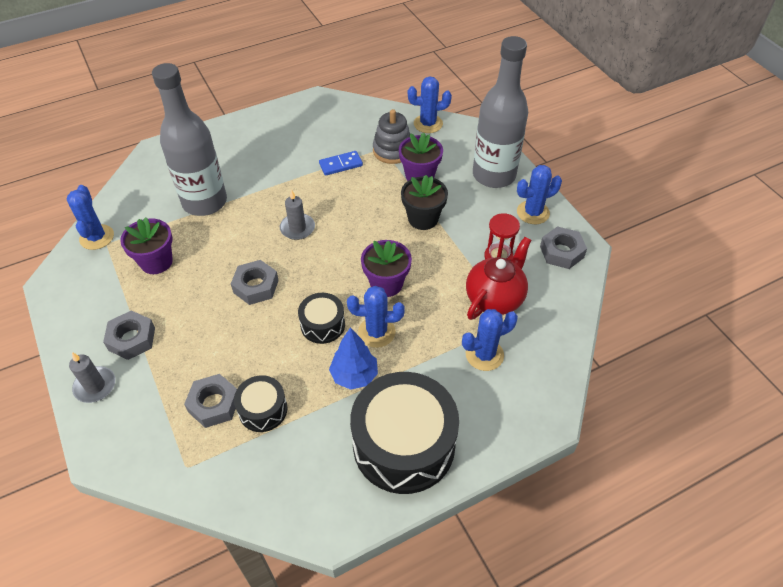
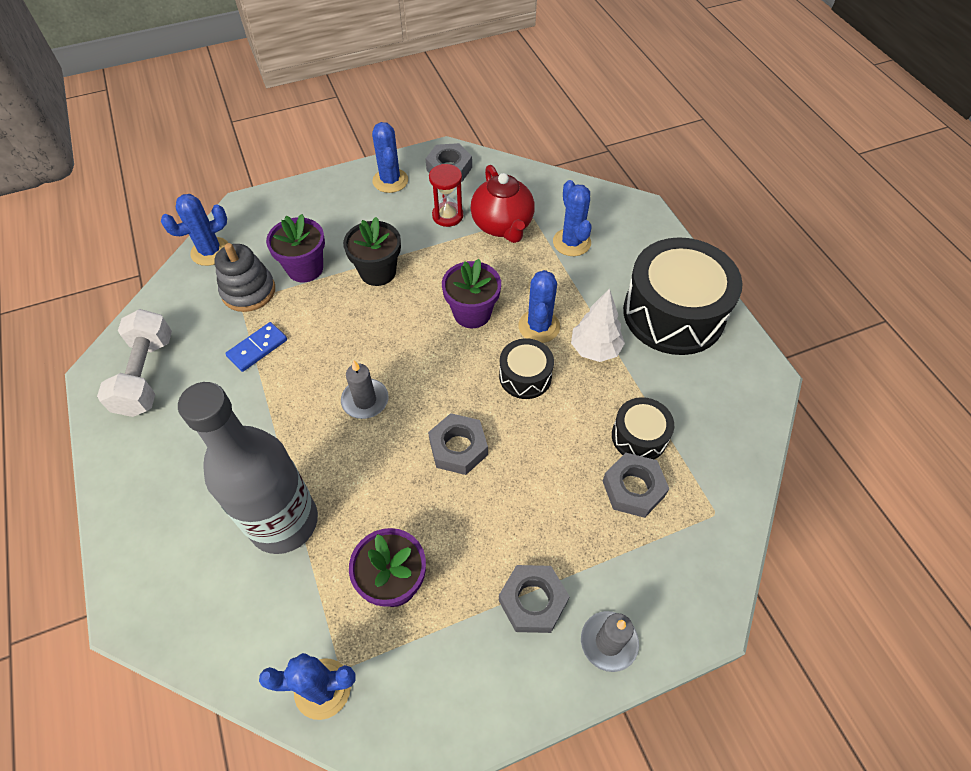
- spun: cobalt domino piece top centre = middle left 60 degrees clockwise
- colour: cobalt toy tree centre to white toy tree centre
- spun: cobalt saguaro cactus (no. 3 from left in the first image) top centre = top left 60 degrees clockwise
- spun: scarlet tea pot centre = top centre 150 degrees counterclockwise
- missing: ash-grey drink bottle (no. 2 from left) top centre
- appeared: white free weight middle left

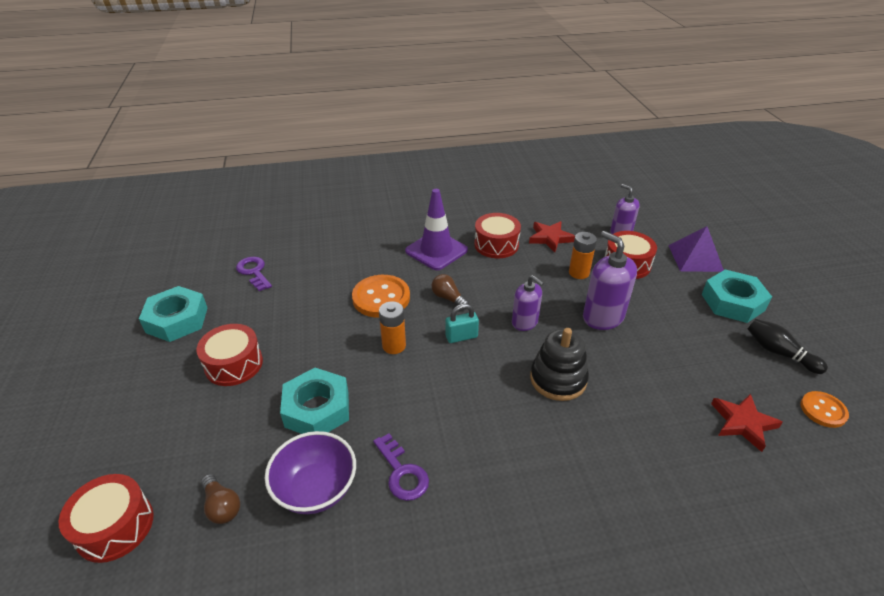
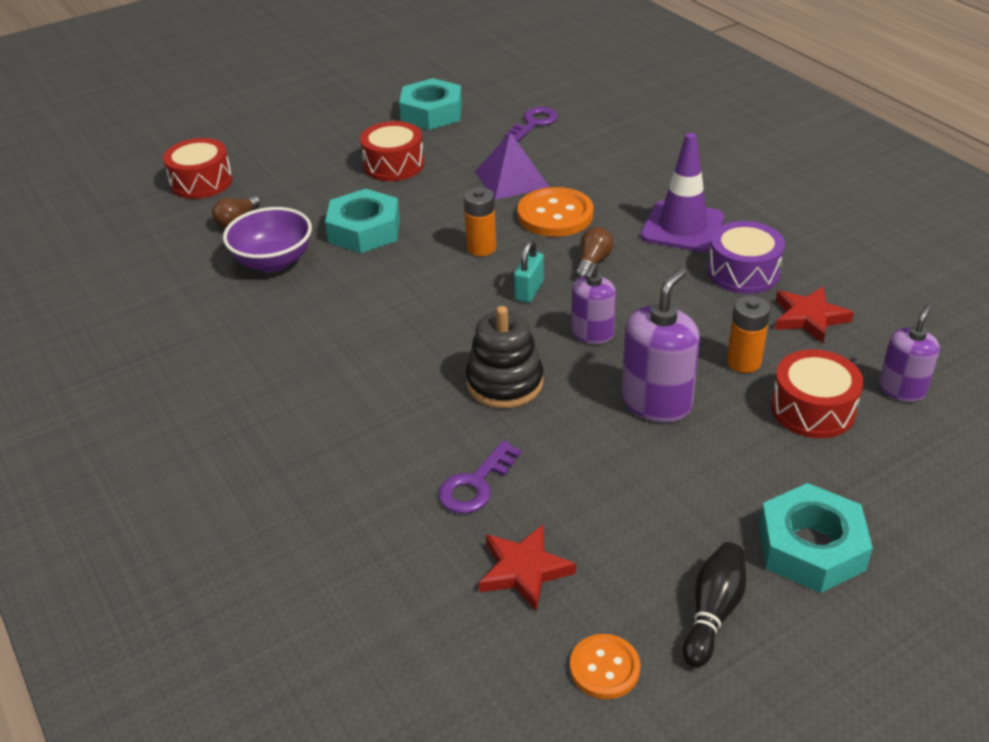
- relocated: royal purple key (no. 2 from left in the first image) bottom centre to royal purple key (no. 1 from left) centre
- spun: teal lock centre = centre 60 degrees clockwise
- colour: scarlet drum (no. 3 from left) centre to royal purple drum middle right
- relocated: royal purple pyramid shape middle right to top centre

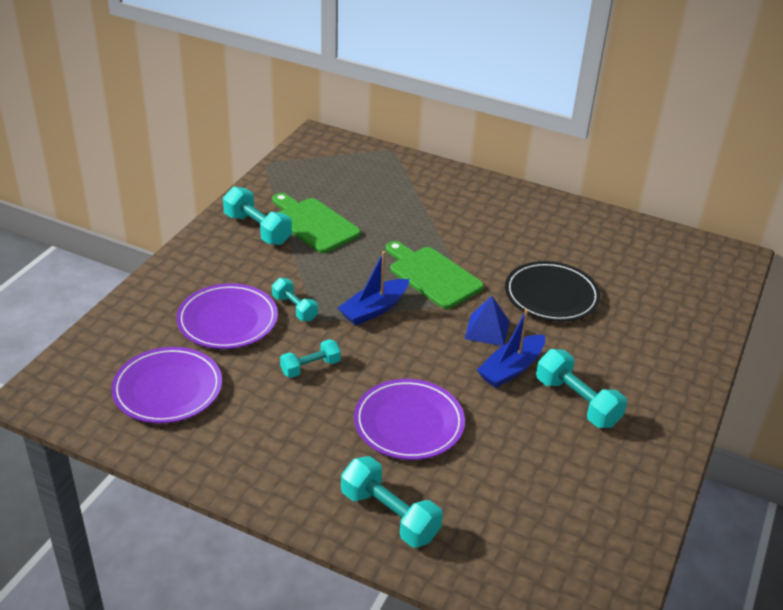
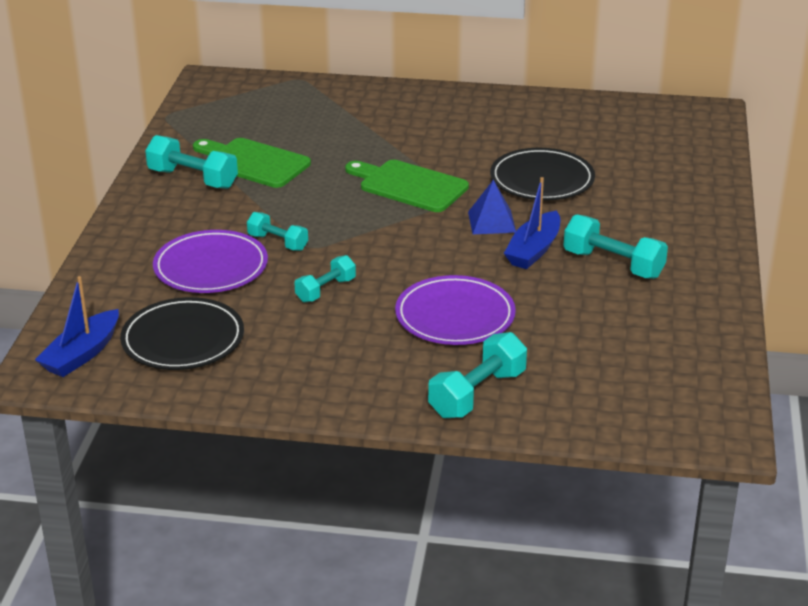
- colour: royal purple plate (no. 1 from left) middle left to ebony plate (no. 1 from left) middle left
- relocated: cobalt toy boat (no. 1 from left) centre to middle left
- spun: teal free weight (no. 4 from left) bottom centre = centre 75 degrees counterclockwise

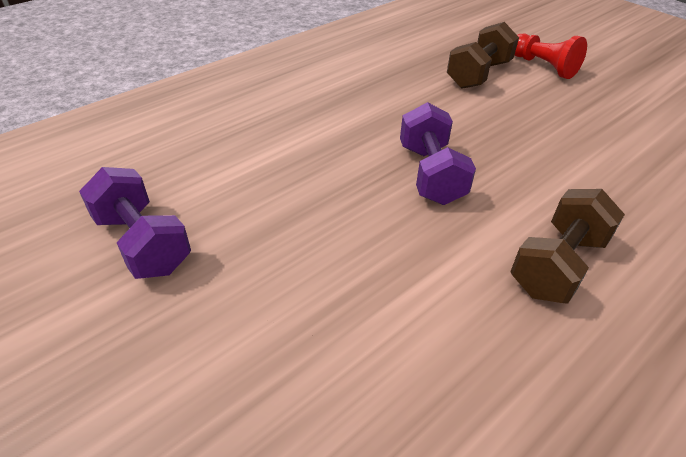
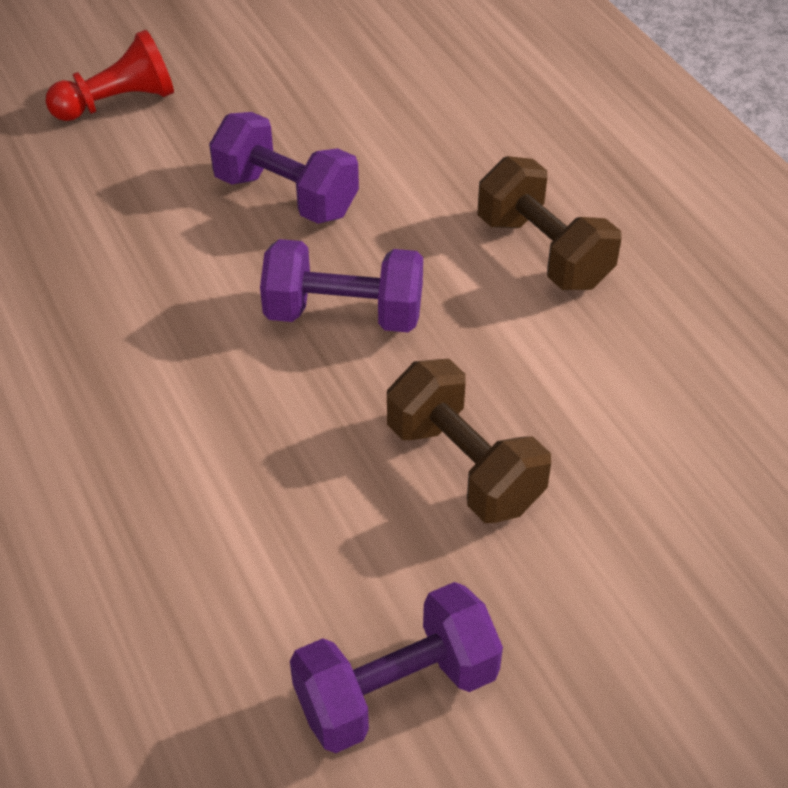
- relocated: russet free weight (no. 1 from left) top right to centre
- appeared: royal purple free weight (no. 1 from left) top centre

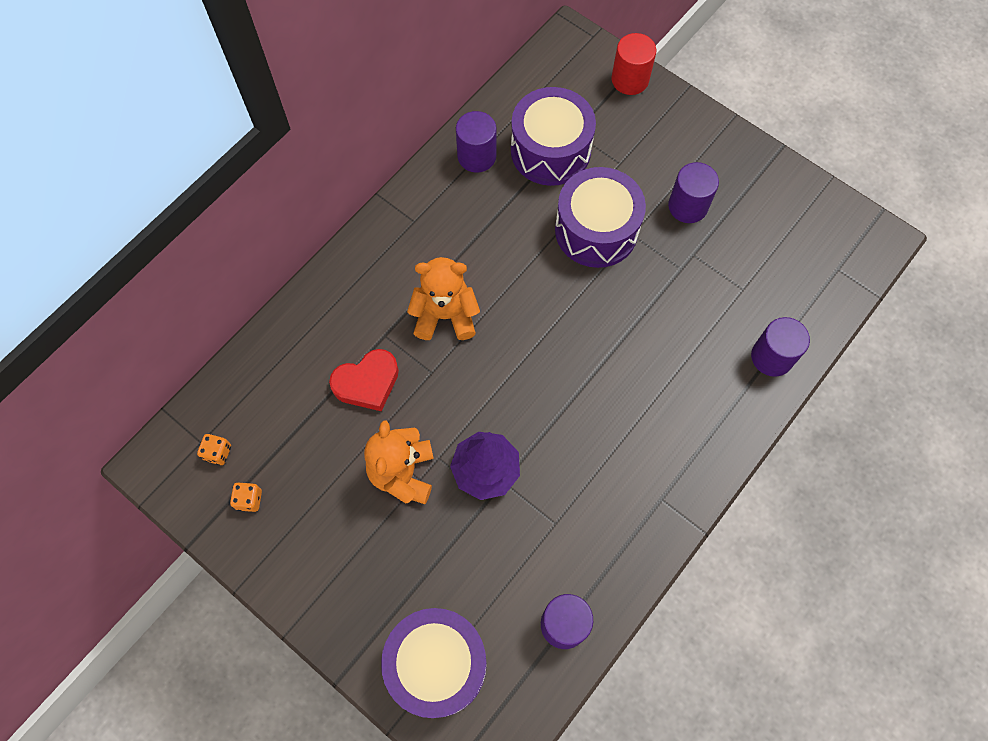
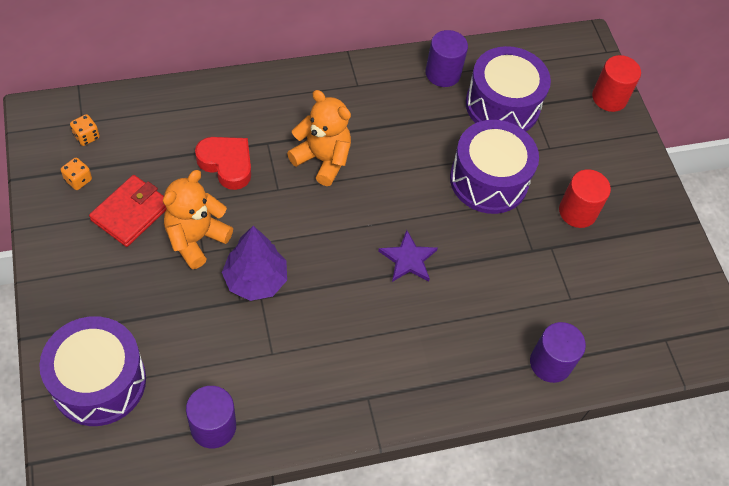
- spun: scarlet heart shape centre = middle left 150 degrees counterclockwise
- colour: royal purple cylinder (no. 3 from left) top right to scarlet cylinder (no. 1 from left) middle right
- appeared: scarlet wallet middle left
- appeared: royal purple five-pointed star centre

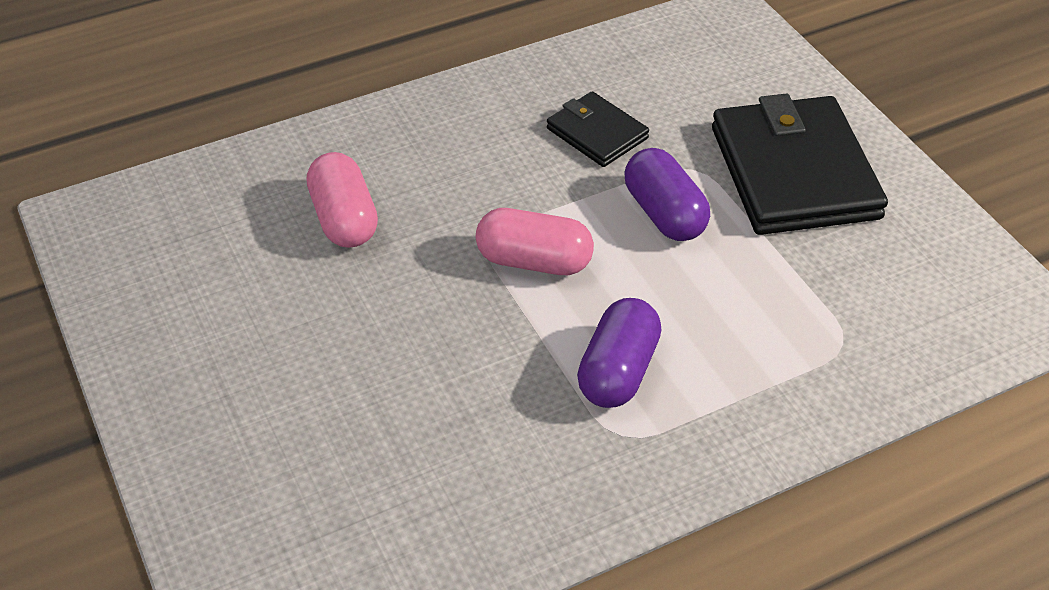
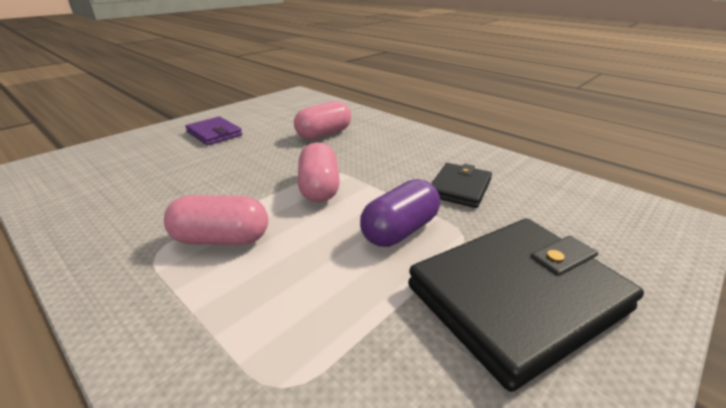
- colour: royal purple capsule (no. 1 from left) centre to rosy capsule (no. 1 from left) middle left
- appeared: royal purple wallet top left

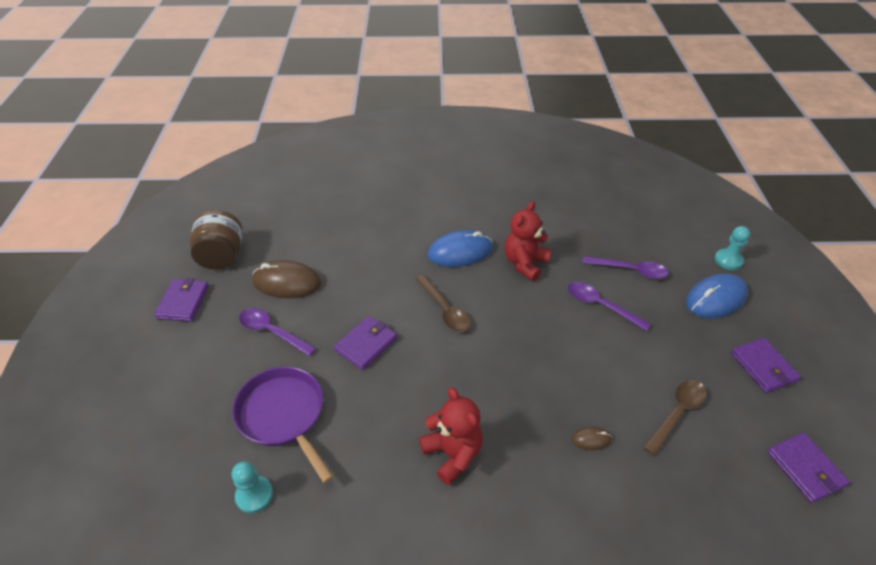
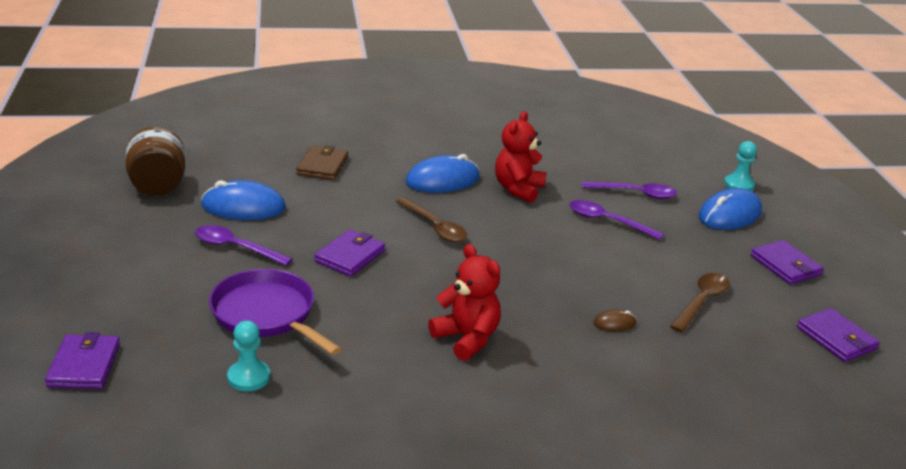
- relocated: royal purple wallet (no. 1 from left) middle left to bottom left
- colour: russet mouse (no. 1 from left) middle left to cobalt mouse (no. 1 from left) middle left
- appeared: russet wallet centre

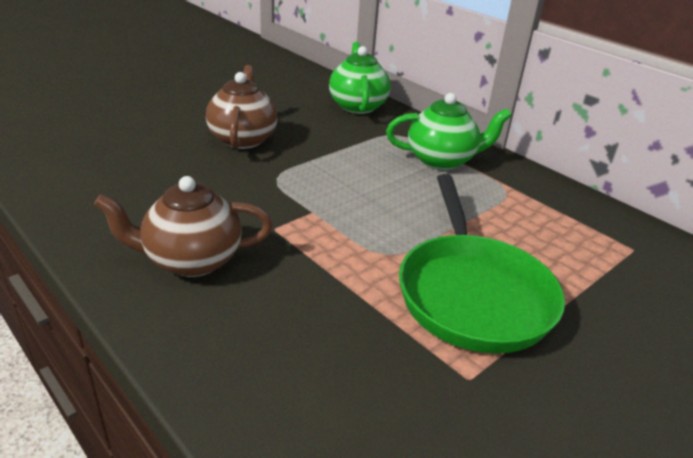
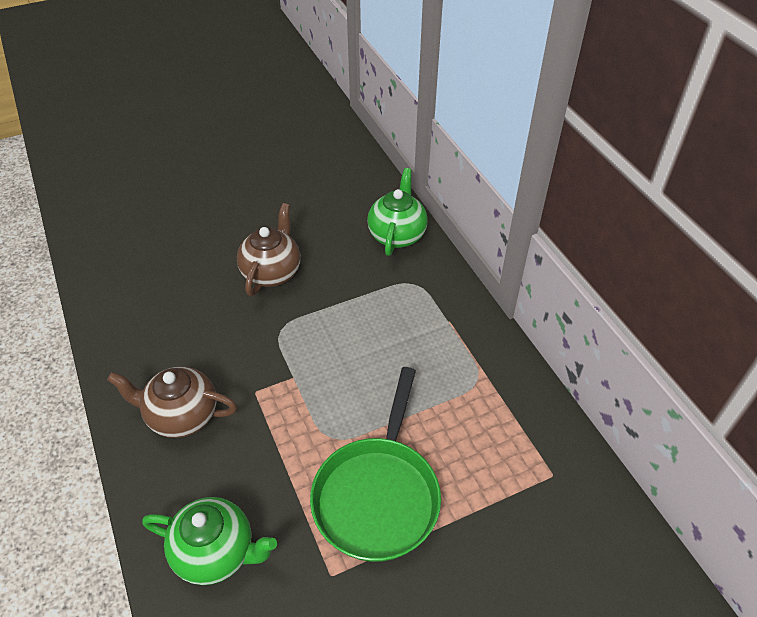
- relocated: green tea pot (no. 2 from left in the first image) top centre to green tea pot (no. 1 from left) bottom left

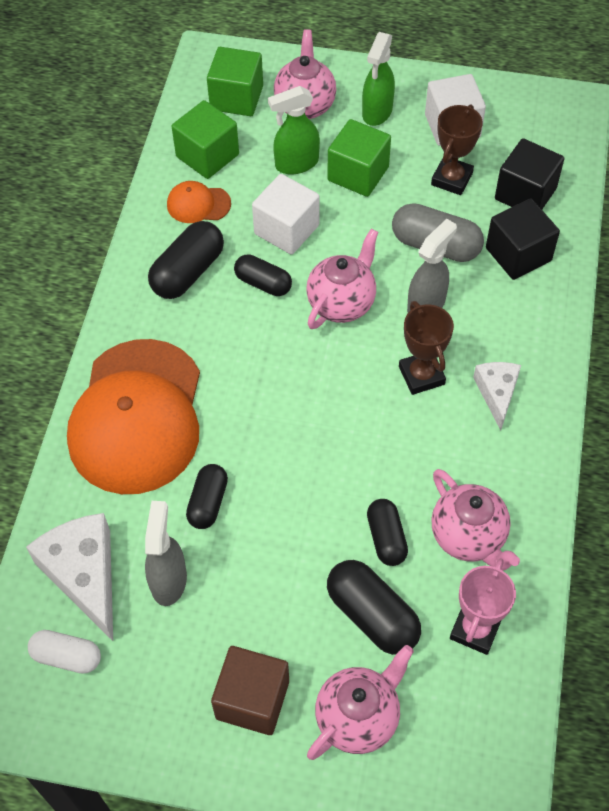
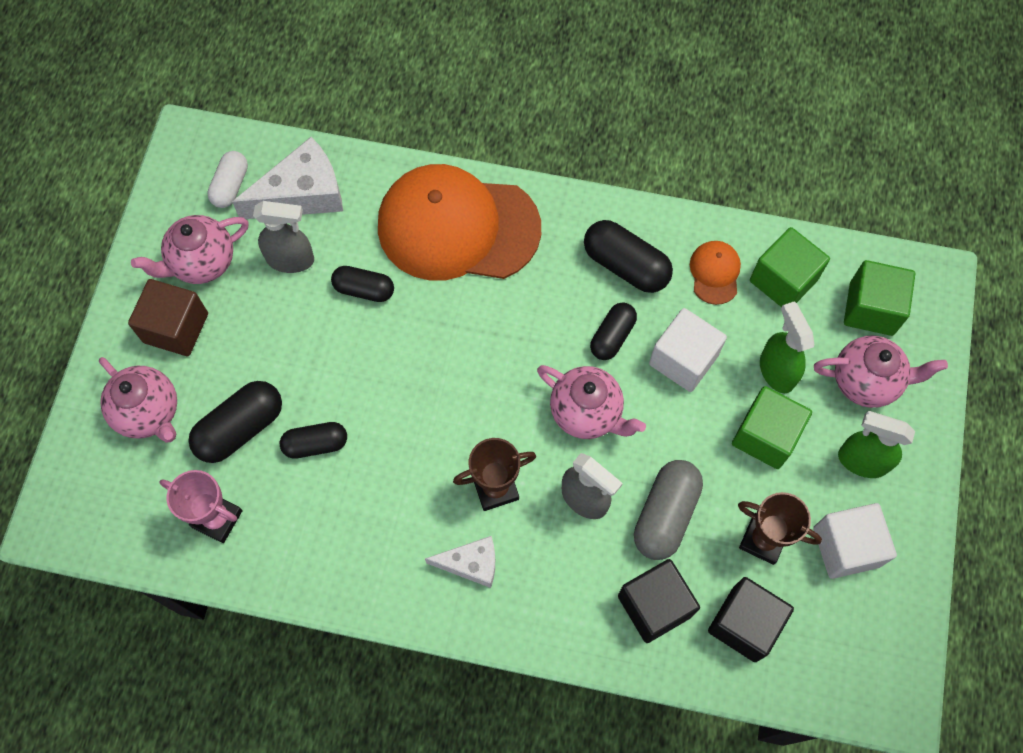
- relocated: rosy tea pot (no. 4 from left in the first image) middle right to rosy tea pot (no. 2 from left) top left

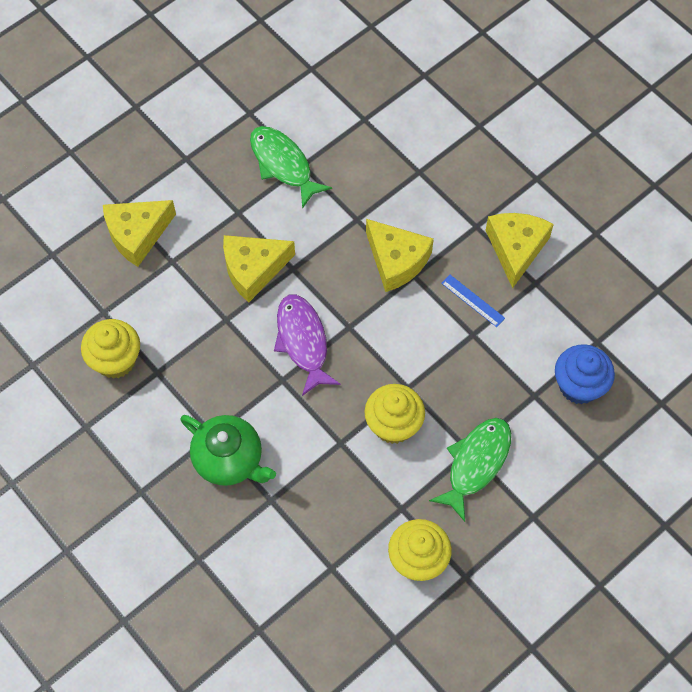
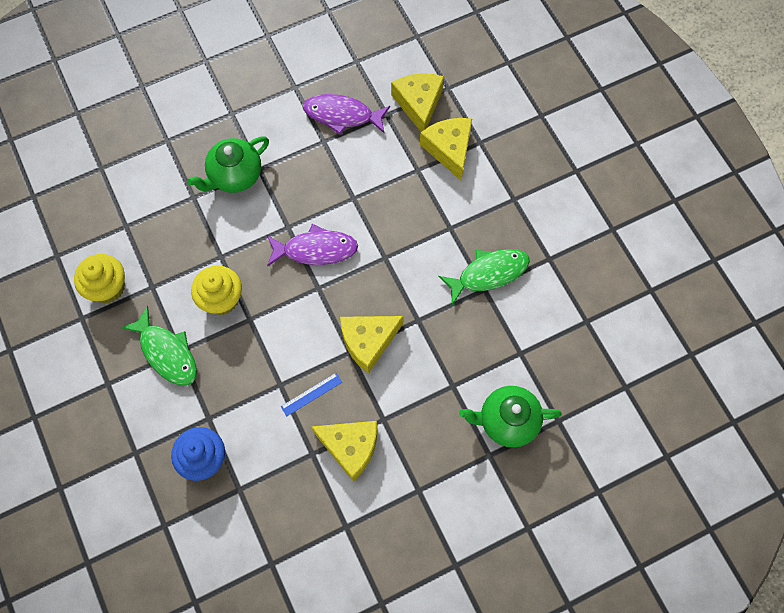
- exchanged: golden muffin (no. 1 from left) middle left to royal purple fish figure (no. 2 from left) top centre
- relocated: golden cheese wedge (no. 2 from left in the first image) centre to golden cheese wedge (no. 3 from left) top centre
- appeared: green tea pot (no. 2 from left) bottom centre

